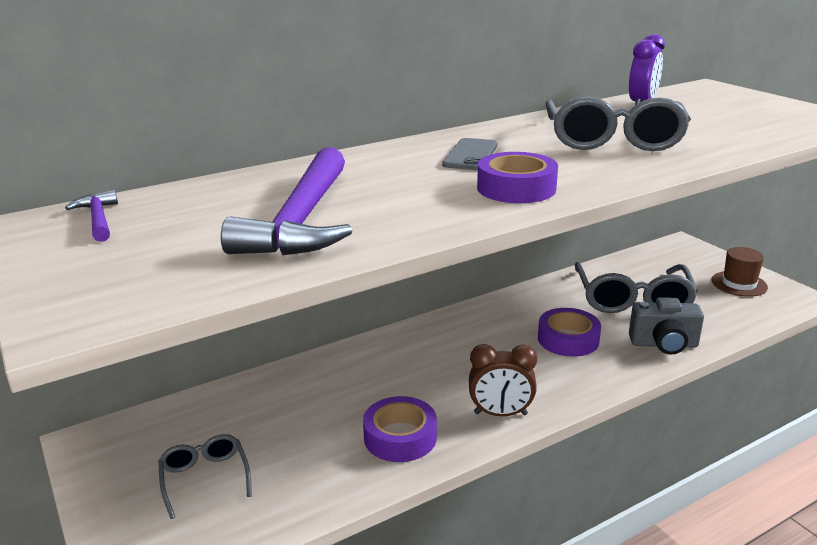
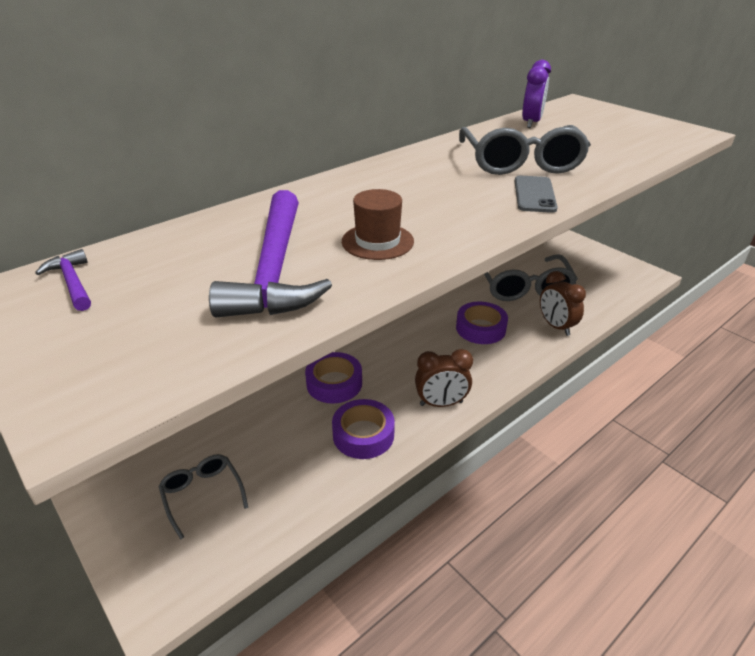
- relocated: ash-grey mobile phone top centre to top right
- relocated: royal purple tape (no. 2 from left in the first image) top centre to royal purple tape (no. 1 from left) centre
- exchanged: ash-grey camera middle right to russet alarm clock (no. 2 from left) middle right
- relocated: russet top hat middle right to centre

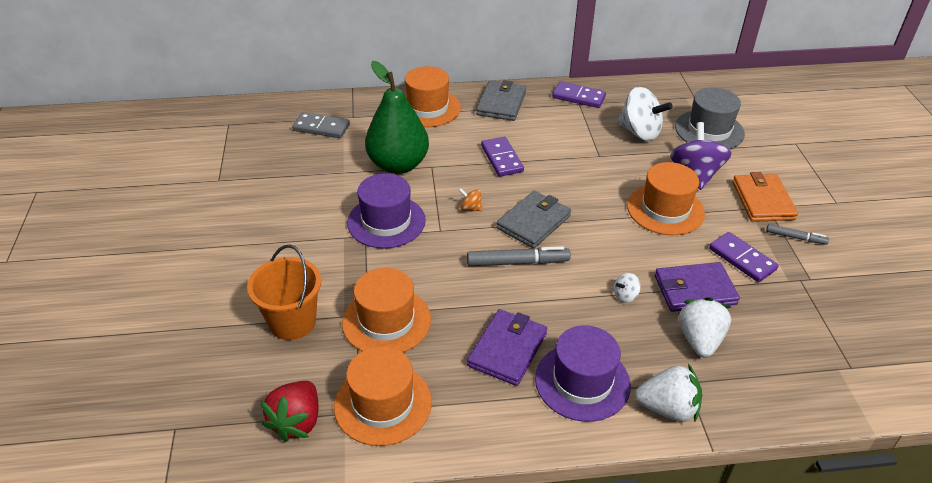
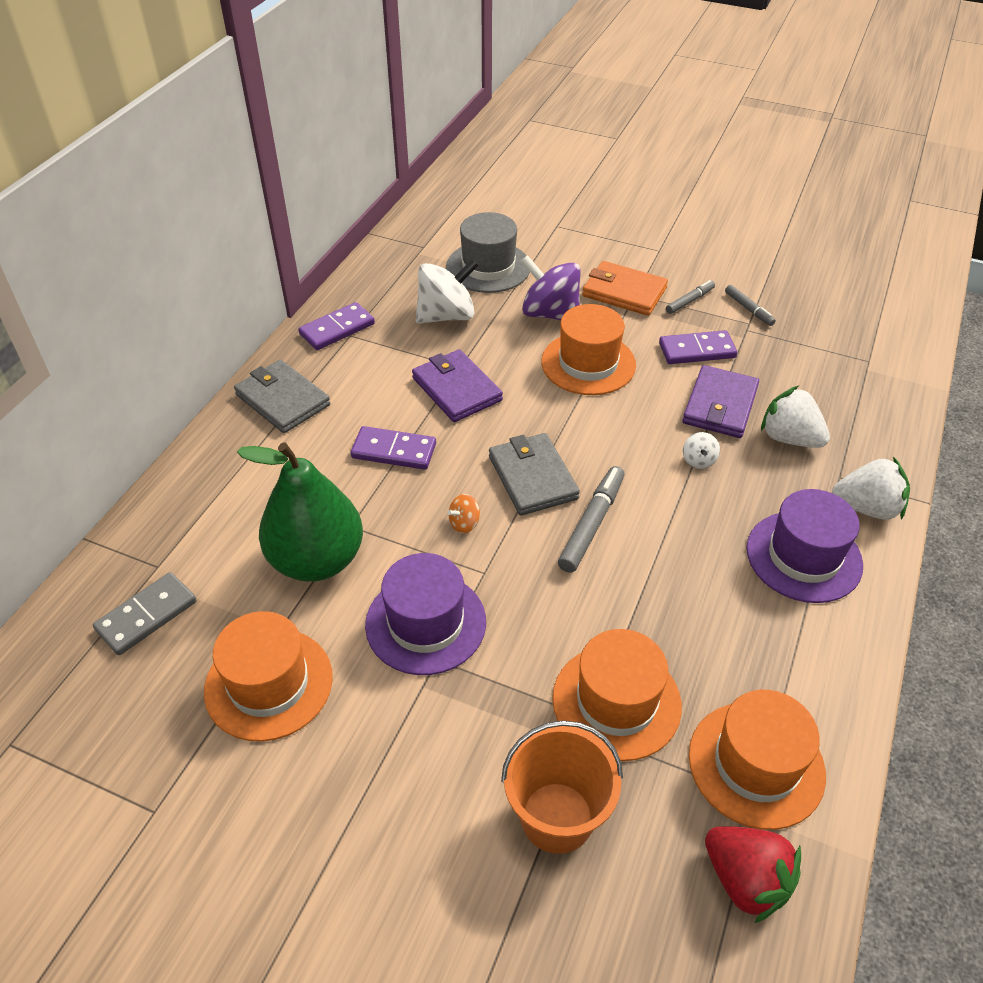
- relocated: orange top hat (no. 3 from left in the first image) top centre to orange top hat (no. 1 from left) bottom left
- relocated: royal purple wallet (no. 1 from left) bottom centre to centre
- spun: white strawberry (no. 1 from left in the first image) bottom right = middle right 60 degrees clockwise
- appeared: ash-grey felt pen (no. 3 from left) top right

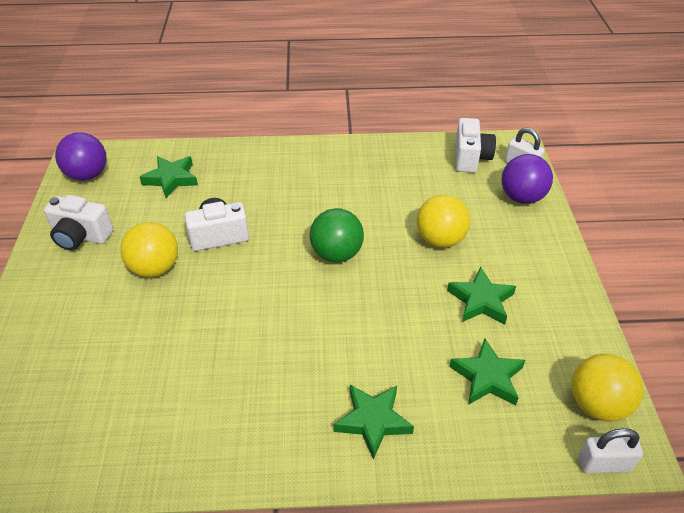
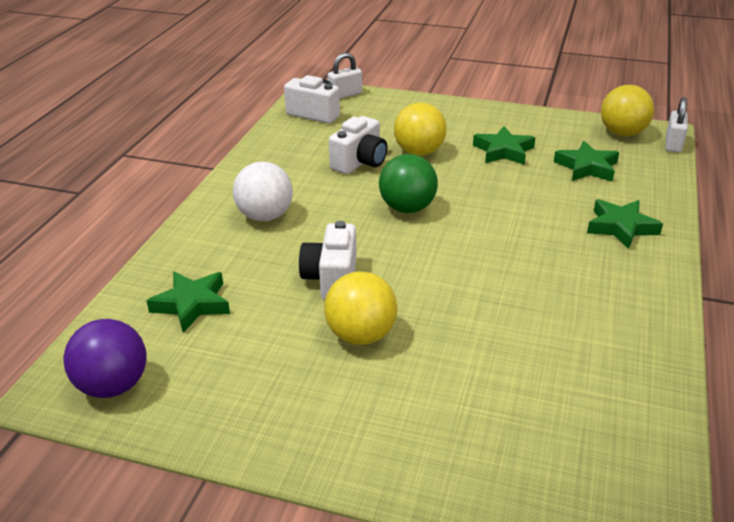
- relocated: white camera (no. 1 from left in the first image) middle left to white camera (no. 3 from left) top centre
- missing: royal purple ball (no. 2 from left) middle right
- appeared: white ball centre

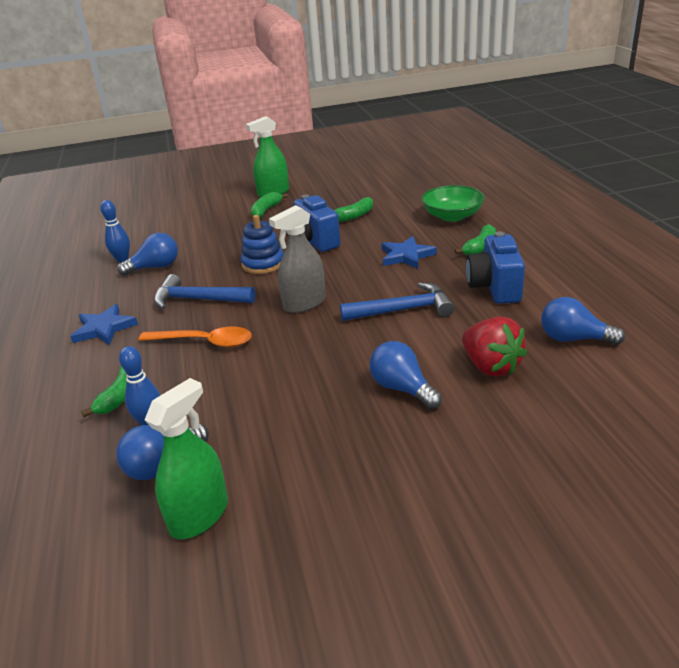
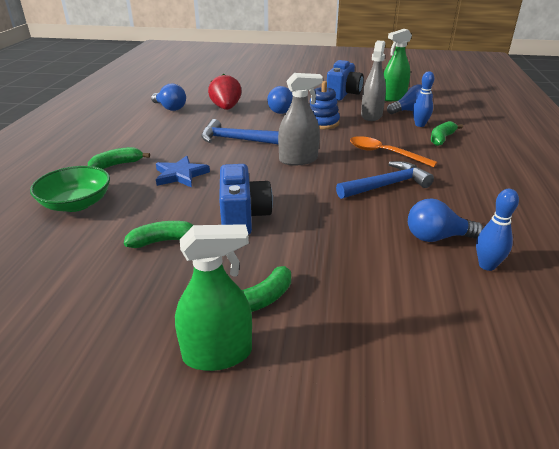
- missing: cobalt five-pointed star (no. 1 from left) middle left
- spun: cobalt carpenter's hammer (no. 1 from left in the first image) middle left = middle right 60 degrees counterclockwise
- relocated: cobalt stacking rings centre to top centre
- relocated: cobalt camera (no. 2 from left) middle right to top centre
- appeared: ash-grey sprayer (no. 2 from left) top right

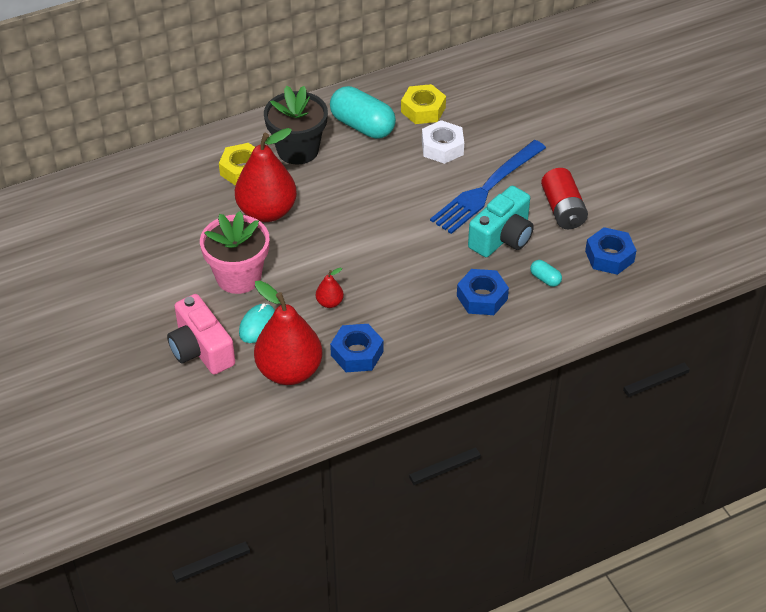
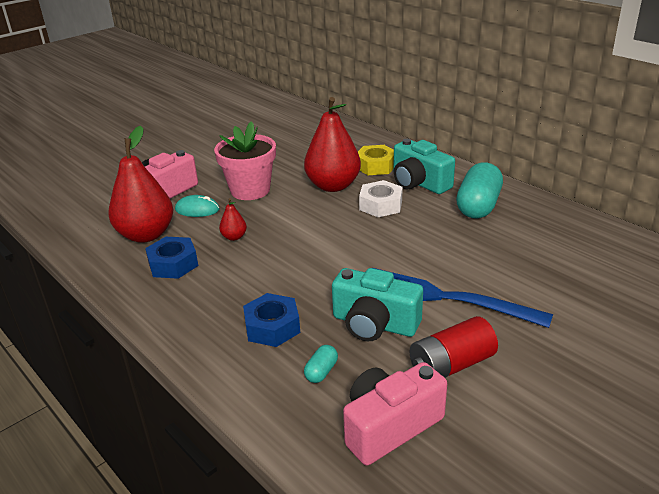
- exchanged: ebony plant pot top centre to teal camera (no. 2 from left) centre
- missing: golden hex nut (no. 2 from left) top centre
- relocated: white hex nut top centre to centre
- exchanged: cobalt hex nut (no. 3 from left) middle right to rosy camera (no. 2 from left) bottom centre

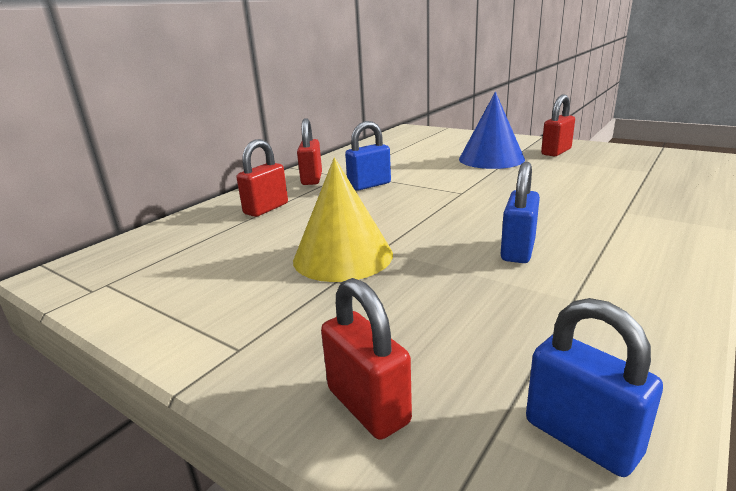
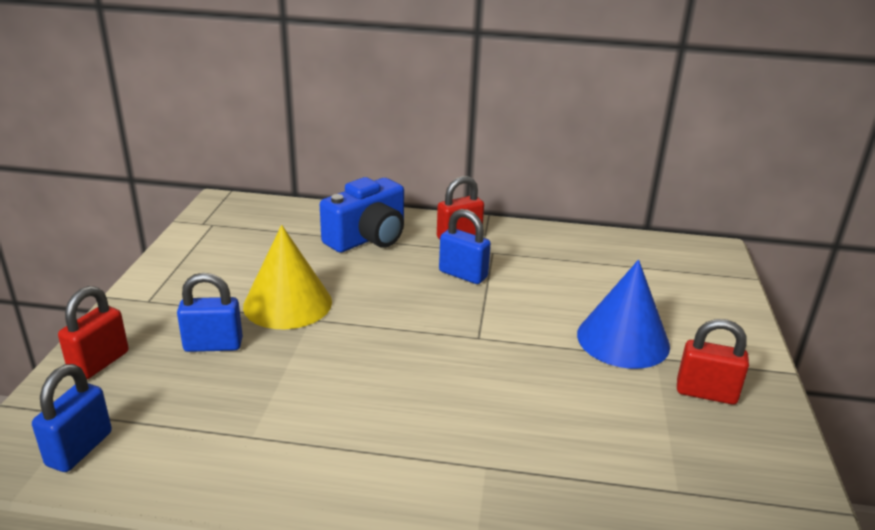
- exchanged: scarlet lock (no. 1 from left) centre to cobalt camera centre
- relocated: cobalt lock (no. 2 from left) middle right to middle left

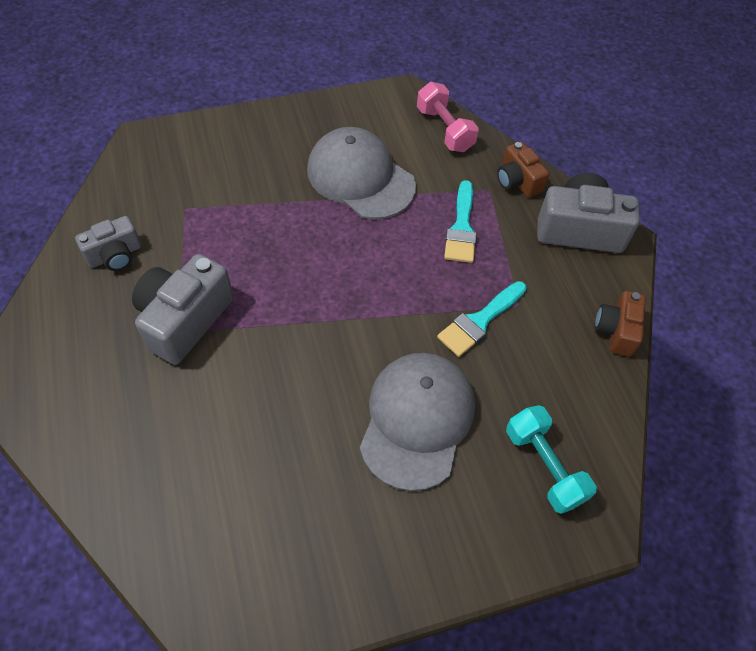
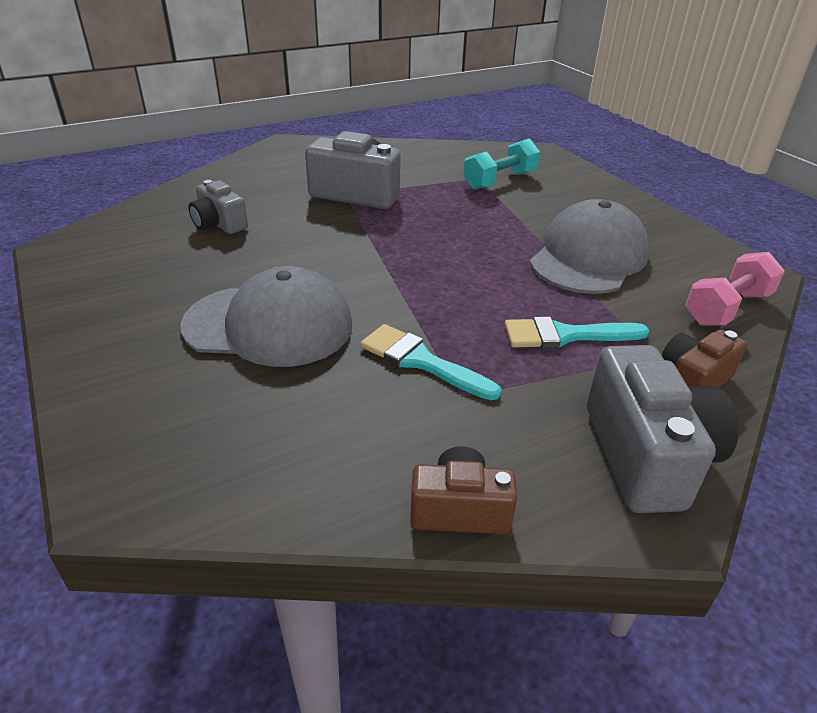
- relocated: ash-grey camera (no. 1 from left) middle left to top left
- relocated: teal free weight bottom right to top centre

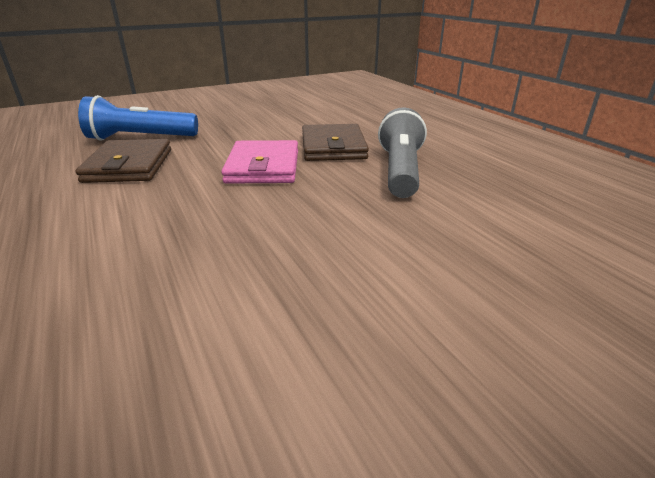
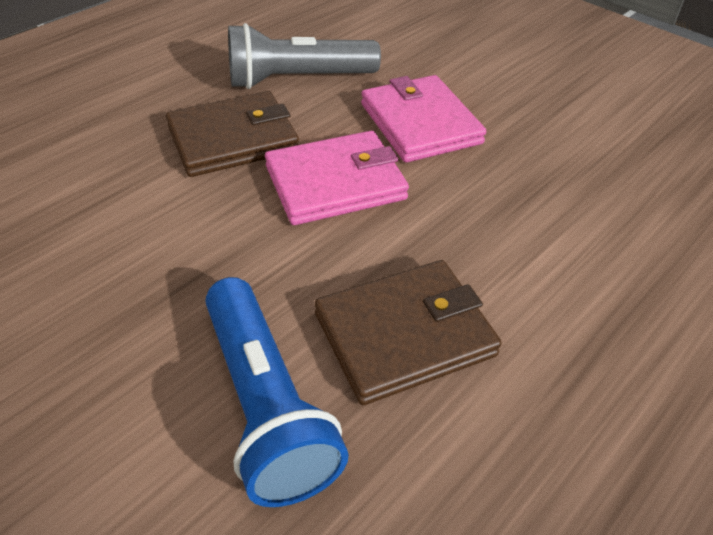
- appeared: rosy wallet (no. 2 from left) top centre

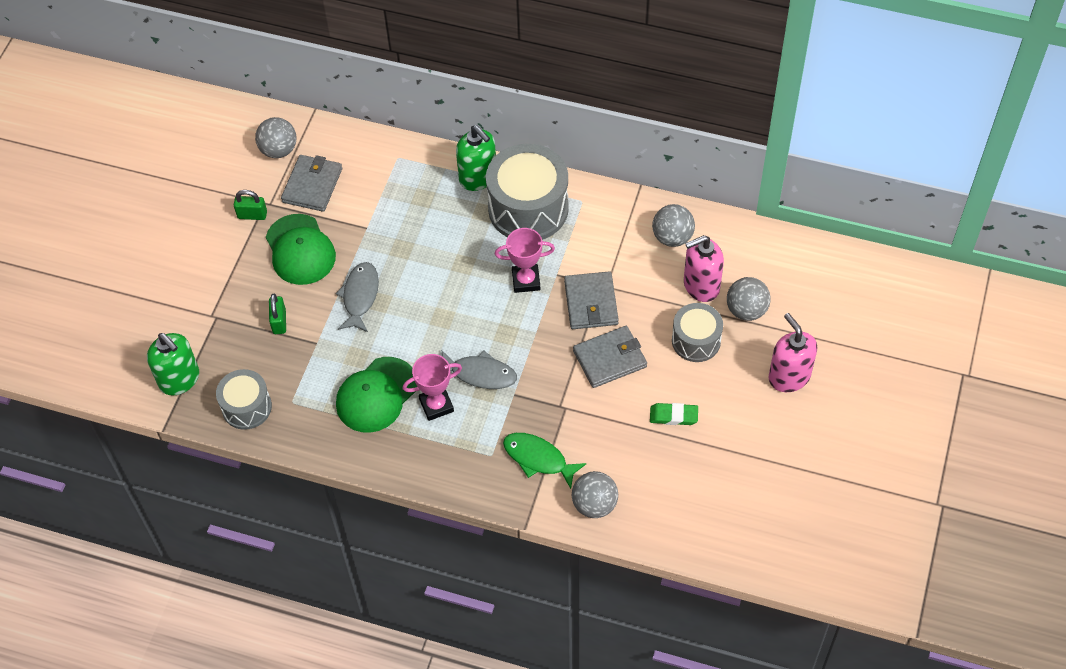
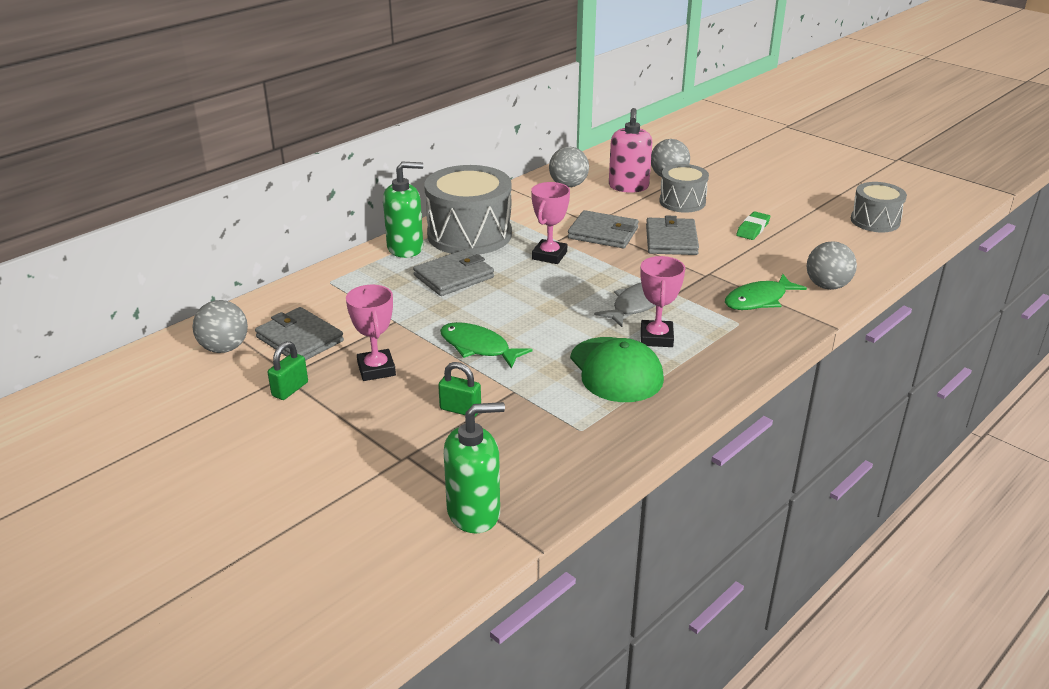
- relocated: ash-grey drum (no. 1 from left in the first image) middle left to ash-grey drum (no. 3 from left) top right
- exchanged: green cap (no. 1 from left) middle left to rosy award cup (no. 1 from left) centre
- colour: ash-grey fish figure (no. 1 from left) centre to green fish figure (no. 1 from left) centre
- missing: rosy soap pump (no. 2 from left) middle right
- appeared: ash-grey wallet (no. 2 from left) centre

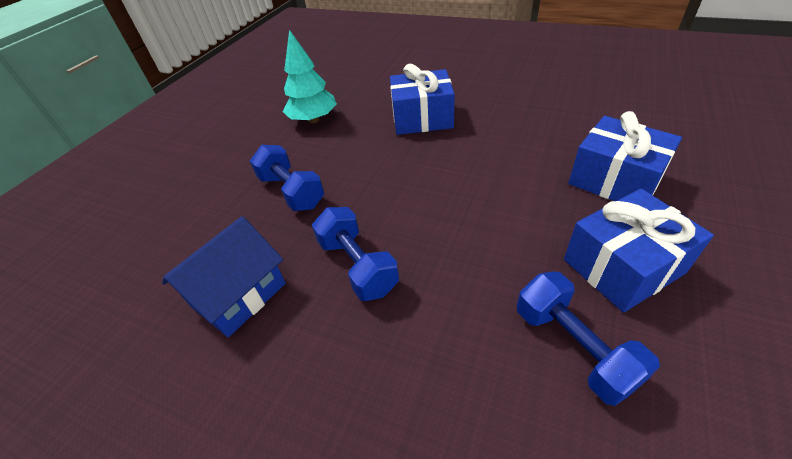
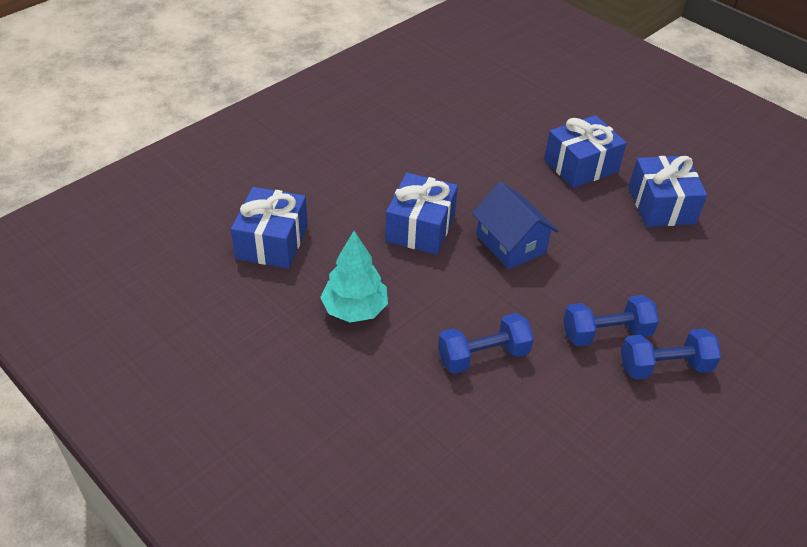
- relocated: cobalt house middle left to centre
- relocated: cobalt free weight (no. 3 from left) bottom right to middle right
- appeared: cobalt wrapped gift (no. 1 from left) centre

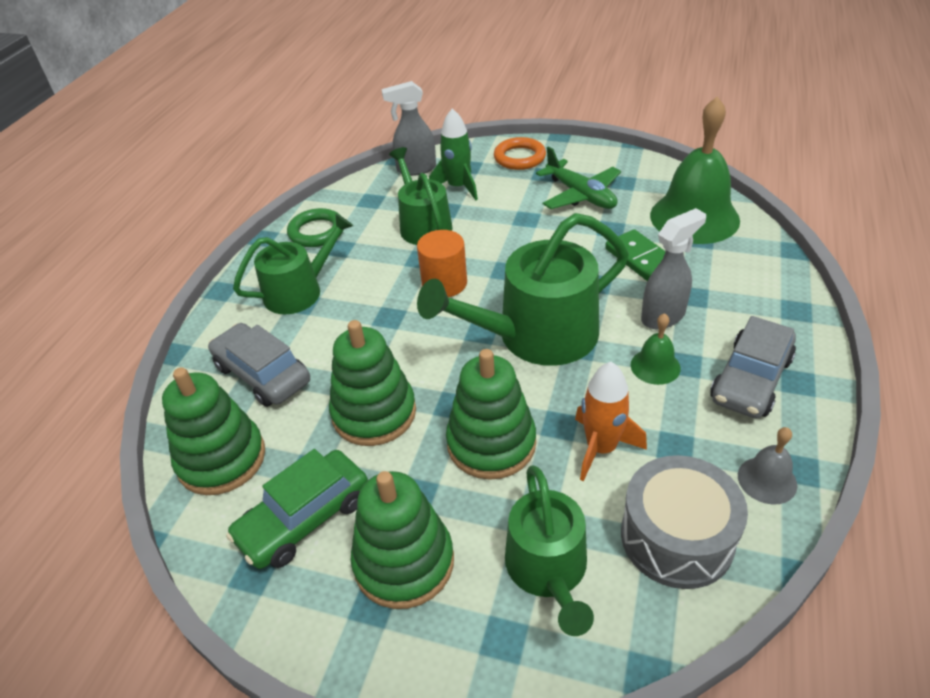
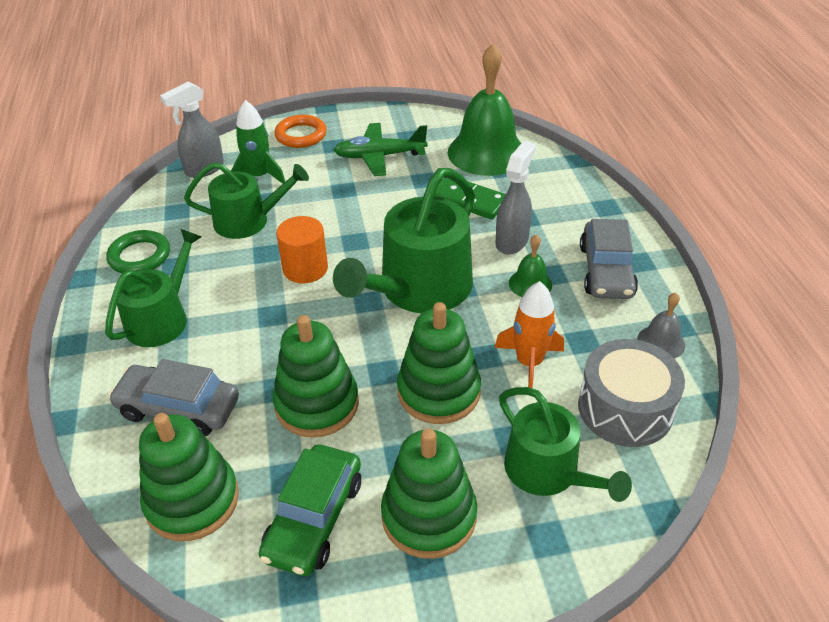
- spun: green watering can (no. 2 from left) top centre = top left 135 degrees clockwise
- spun: green plane top centre = top centre 150 degrees clockwise

